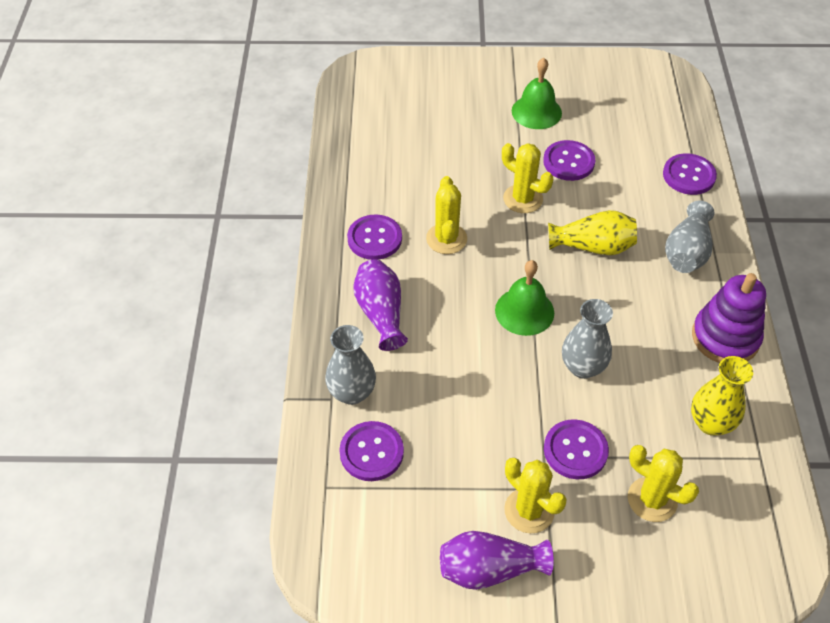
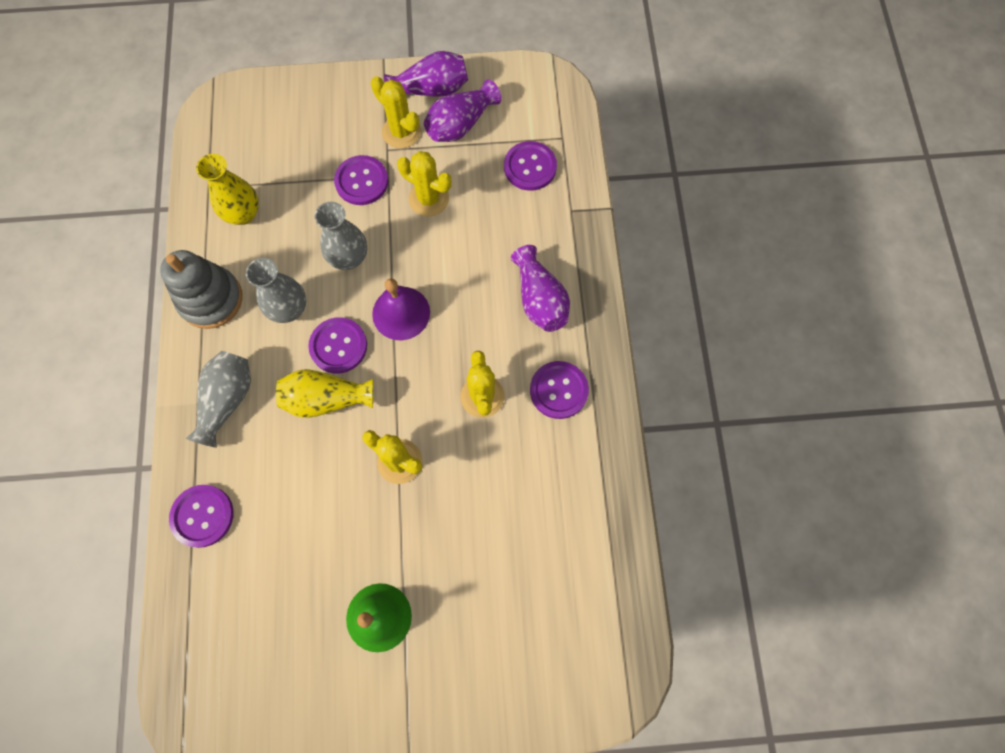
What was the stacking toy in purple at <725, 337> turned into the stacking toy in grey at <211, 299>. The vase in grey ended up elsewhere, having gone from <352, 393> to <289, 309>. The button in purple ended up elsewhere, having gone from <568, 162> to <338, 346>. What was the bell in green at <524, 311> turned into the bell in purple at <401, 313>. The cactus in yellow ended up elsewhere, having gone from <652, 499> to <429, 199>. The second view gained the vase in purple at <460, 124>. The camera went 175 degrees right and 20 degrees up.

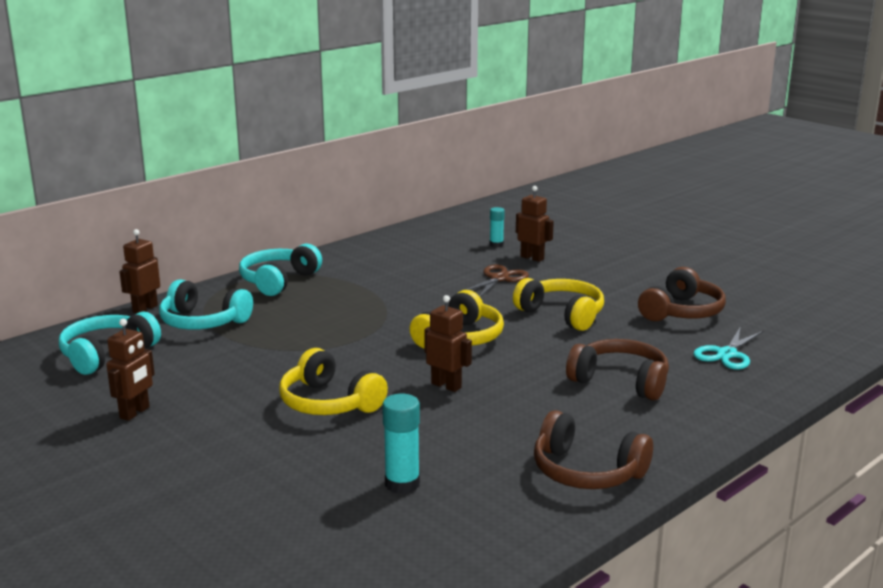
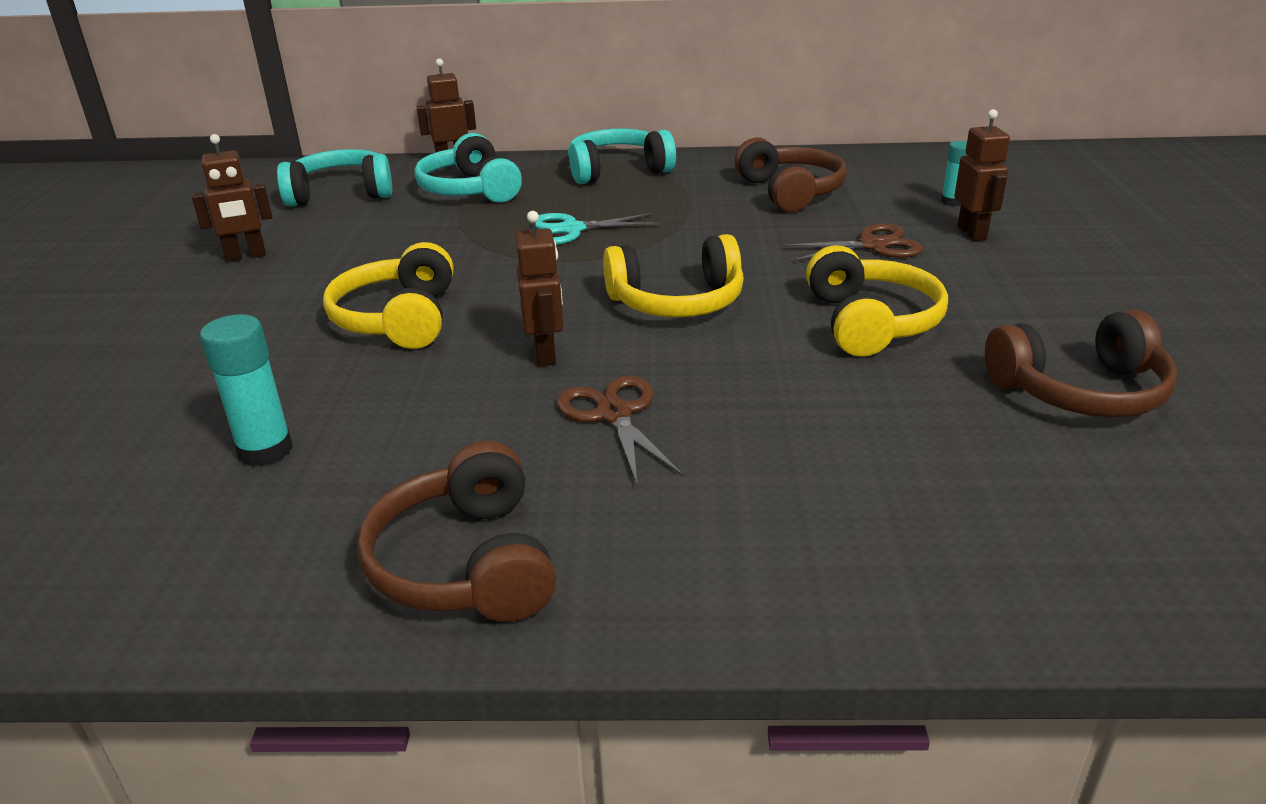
The scissors in turquoise ended up elsewhere, having gone from <726, 354> to <572, 229>. The second view gained the scissors in brown at <614, 414>. The headphones in brown ended up elsewhere, having gone from <620, 381> to <790, 192>. The camera went 45 degrees right and 10 degrees up.

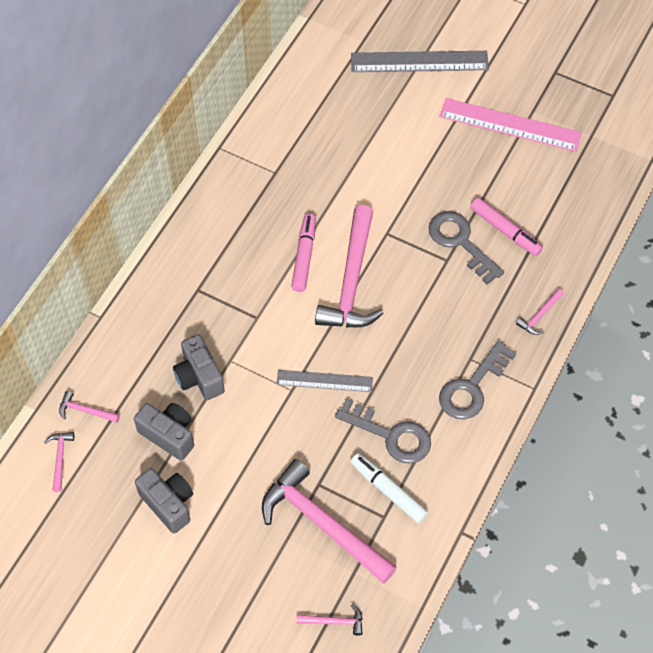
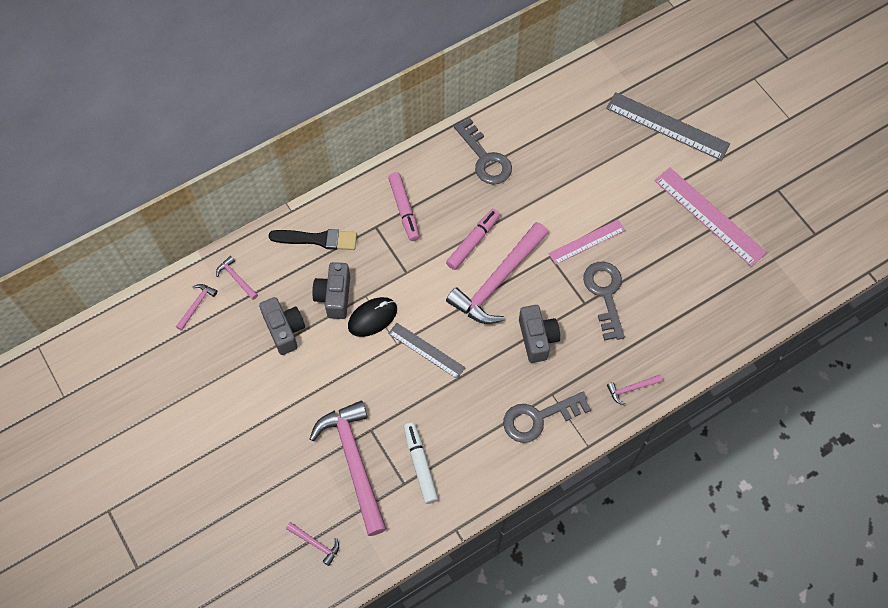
The second view gained the brush in black at <318, 239>. The second view gained the mouse in black at <372, 318>. The marker in pink ended up elsewhere, having gone from <505, 231> to <404, 209>. The key in grey ended up elsewhere, having gone from <390, 435> to <485, 158>. The camera in grey ended up elsewhere, having gone from <168, 504> to <537, 338>. The second view gained the ruler in pink at <587, 242>. The camera went 30 degrees right and 5 degrees up.

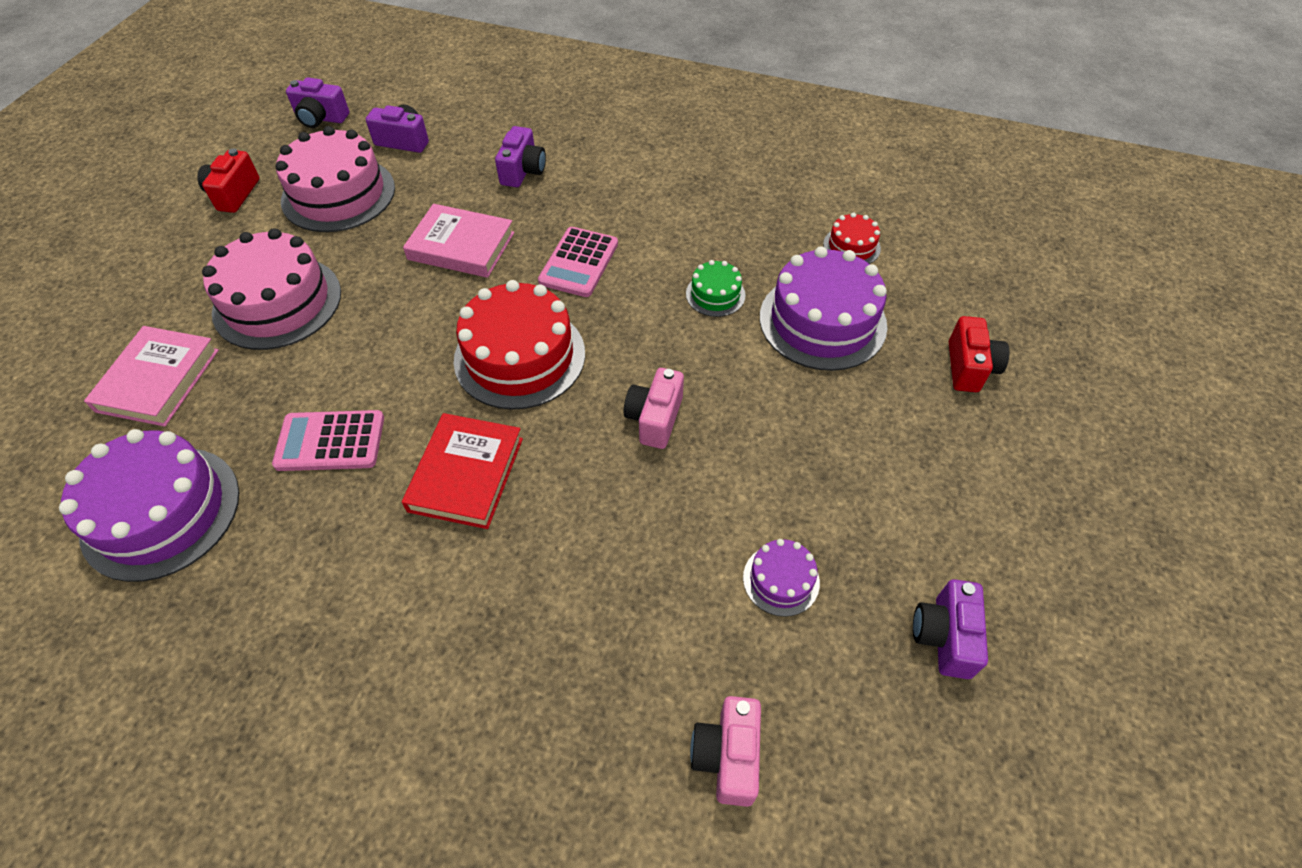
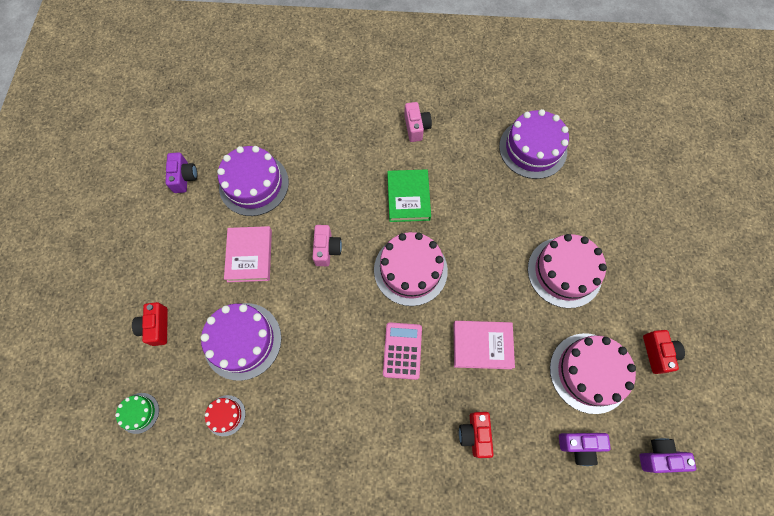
The cake in green ended up elsewhere, having gone from <715, 294> to <139, 413>. The size of the cake in purple at <781, 580> changed by a factor of 2.07. The book in pink ended up elsewhere, having gone from <158, 380> to <250, 255>. What was the cake in red at <519, 356> turned into the cake in pink at <410, 270>. What was the book in red at <466, 474> turned into the book in green at <408, 197>. The camera in pink ended up elsewhere, having gone from <727, 756> to <416, 127>. What was the camera in purple at <523, 171> turned into the camera in red at <475, 434>. The second view lost the calculator in pink at <330, 441>. The camera went 165 degrees right and 15 degrees up.

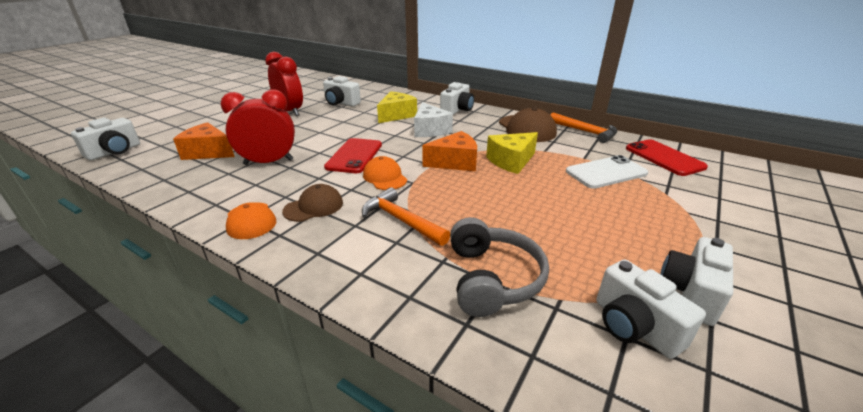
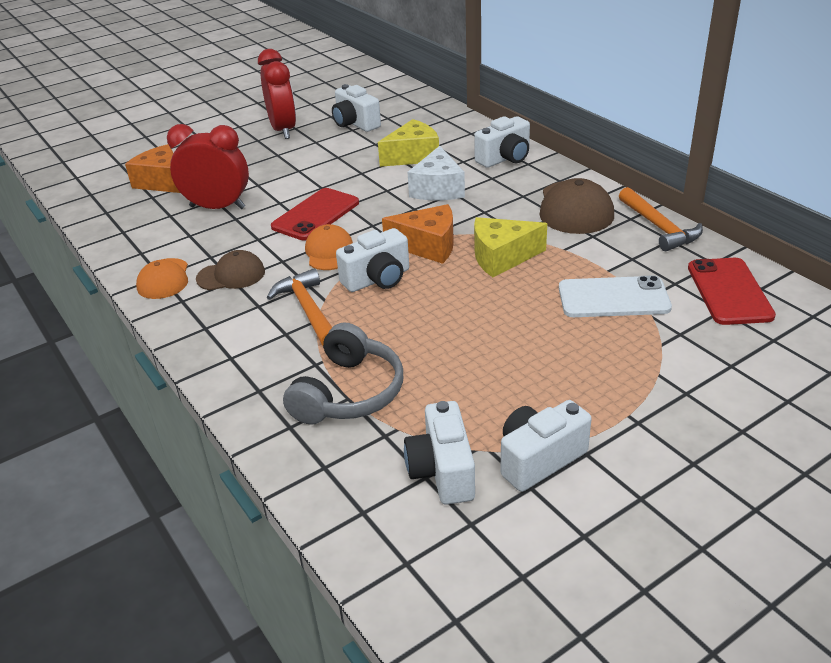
The camera in white ended up elsewhere, having gone from <115, 152> to <378, 279>. The camera went 25 degrees right and 5 degrees up.

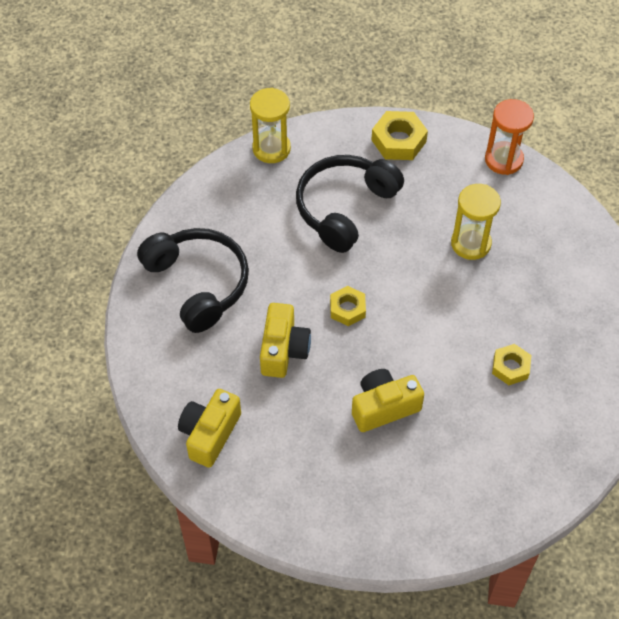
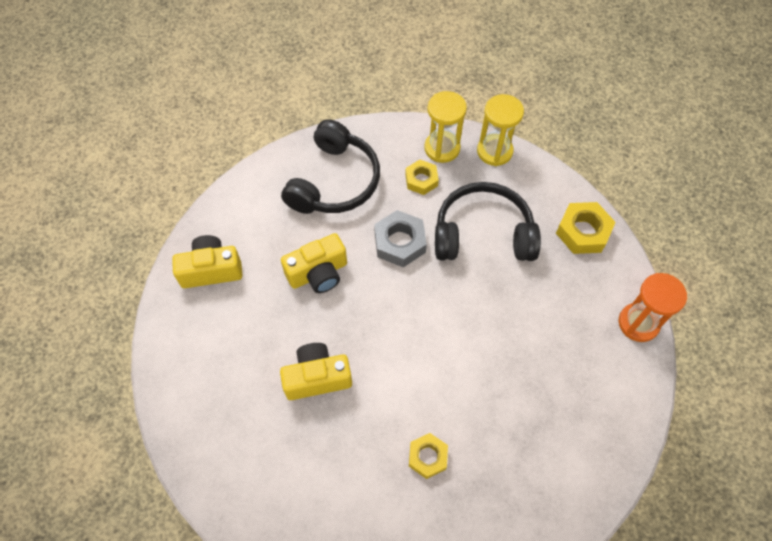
The camera in yellow at <384, 407> ended up facing another way, 45 degrees counterclockwise from before. The second view gained the nut in grey at <400, 242>. The nut in yellow ended up elsewhere, having gone from <347, 309> to <421, 180>. The hourglass in yellow ended up elsewhere, having gone from <470, 243> to <442, 148>. The camera went 55 degrees right and 5 degrees up.

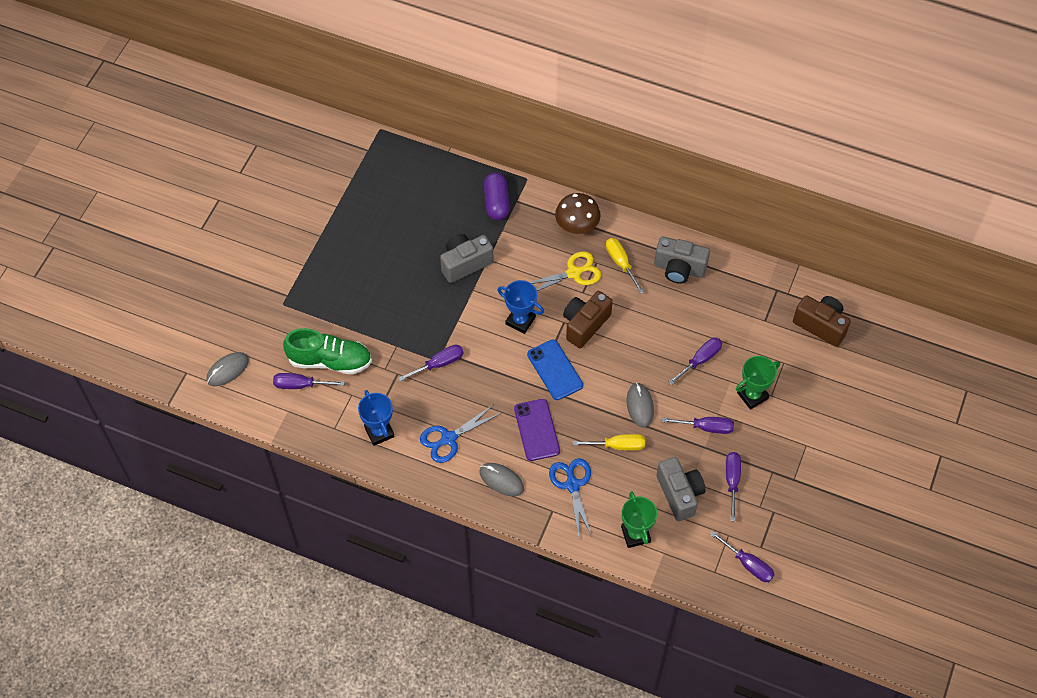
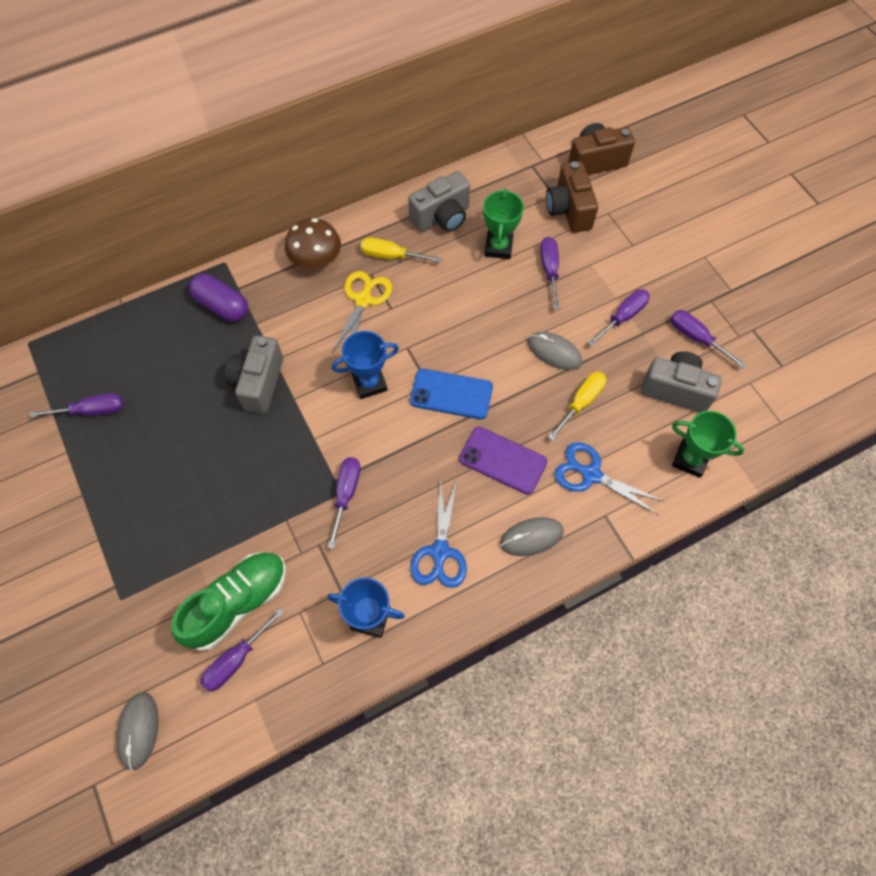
The screwdriver in purple ended up elsewhere, having gone from <748, 564> to <92, 411>. The trophy in green ended up elsewhere, having gone from <752, 395> to <498, 247>. The camera in brown ended up elsewhere, having gone from <585, 325> to <569, 210>. The camera went 50 degrees left and 5 degrees up.

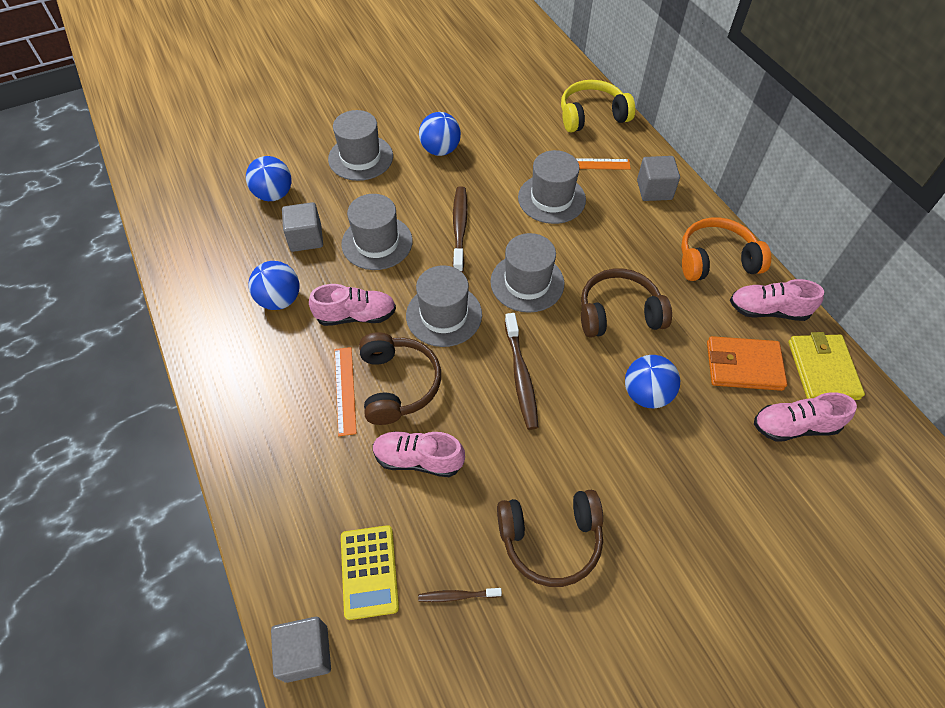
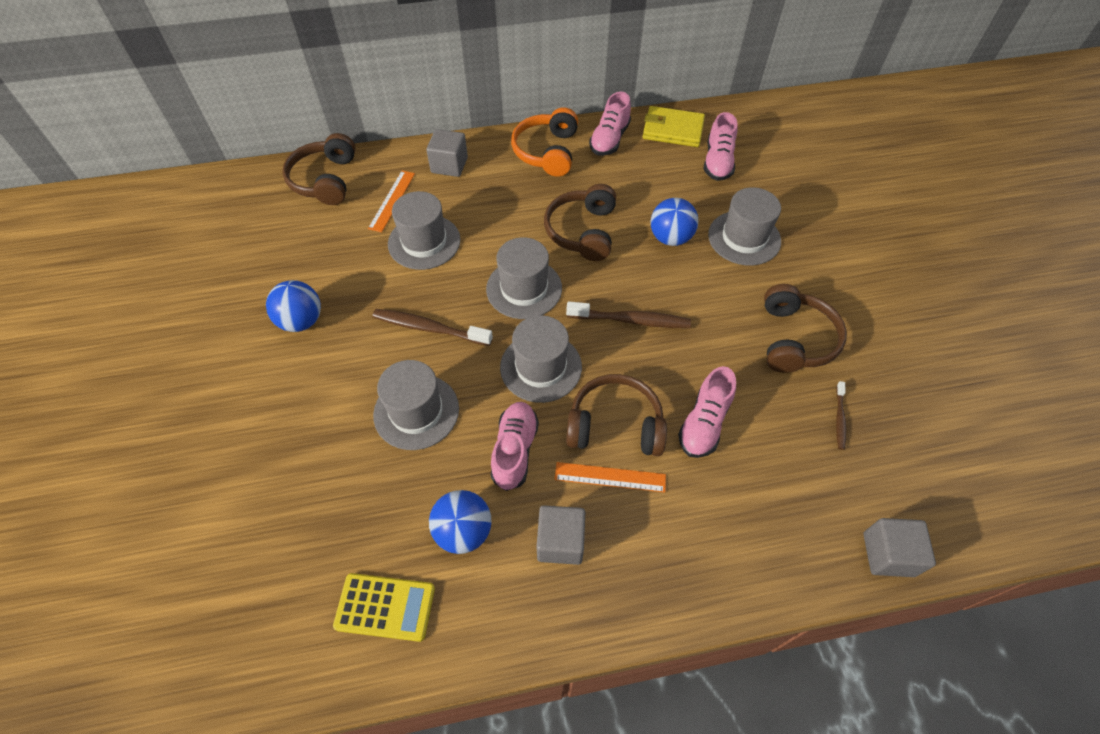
What was the headphones in yellow at <592, 116> turned into the headphones in brown at <325, 180>. The calculator in yellow ended up elsewhere, having gone from <369, 571> to <385, 607>. The cube in grey ended up elsewhere, having gone from <306, 238> to <560, 542>. The hat in grey ended up elsewhere, having gone from <360, 158> to <744, 238>. The second view lost the ball in blue at <274, 194>. The second view lost the wallet in orange at <743, 366>. The camera went 75 degrees left and 0 degrees up.

